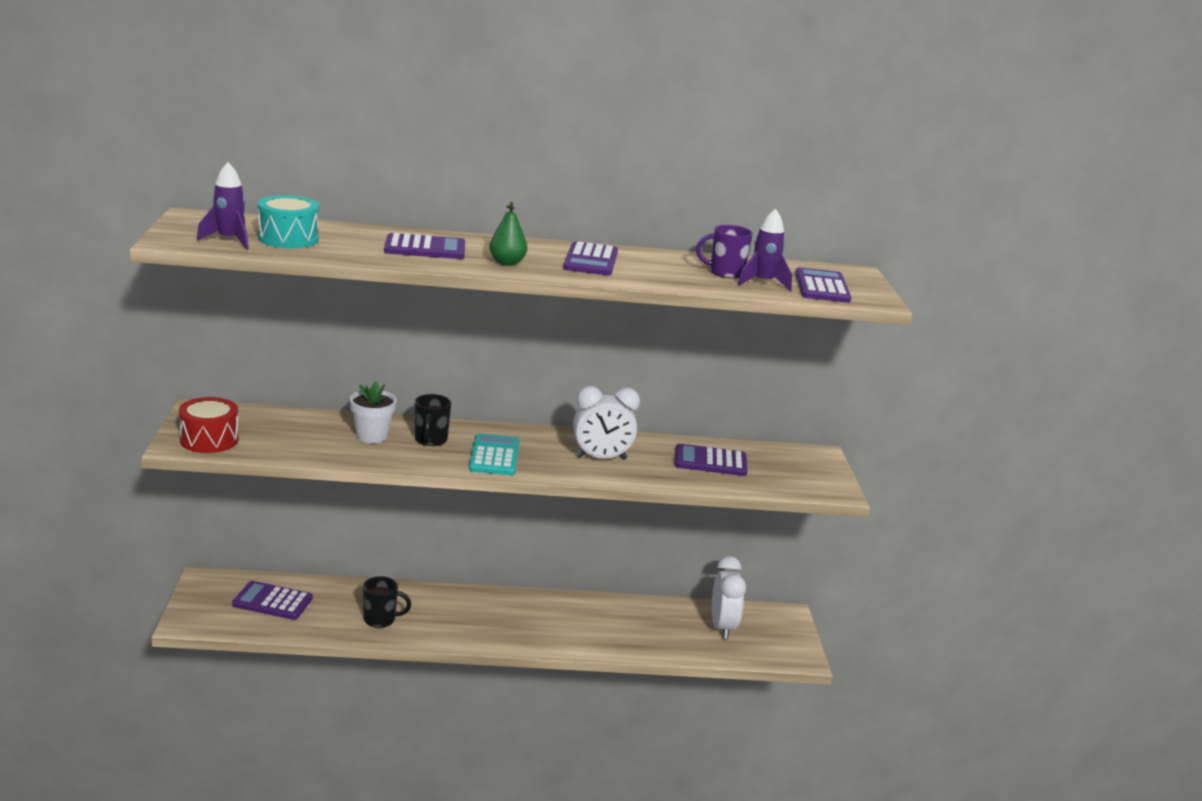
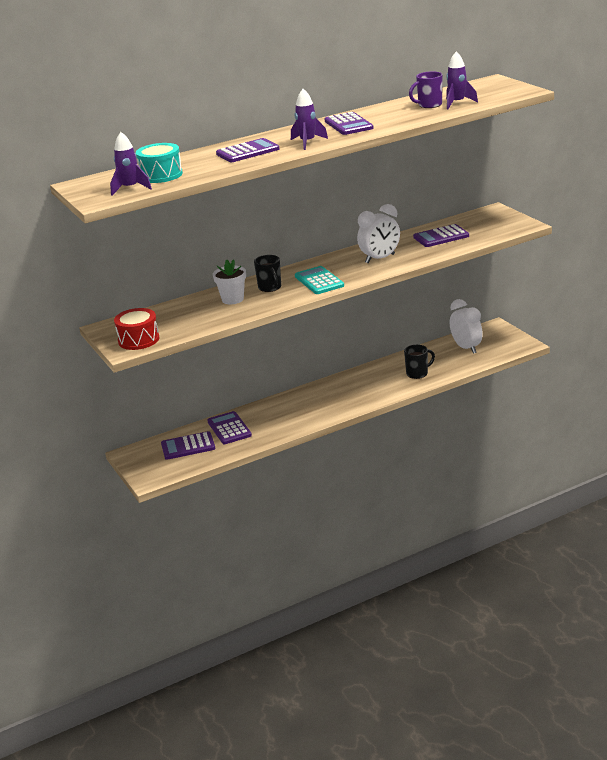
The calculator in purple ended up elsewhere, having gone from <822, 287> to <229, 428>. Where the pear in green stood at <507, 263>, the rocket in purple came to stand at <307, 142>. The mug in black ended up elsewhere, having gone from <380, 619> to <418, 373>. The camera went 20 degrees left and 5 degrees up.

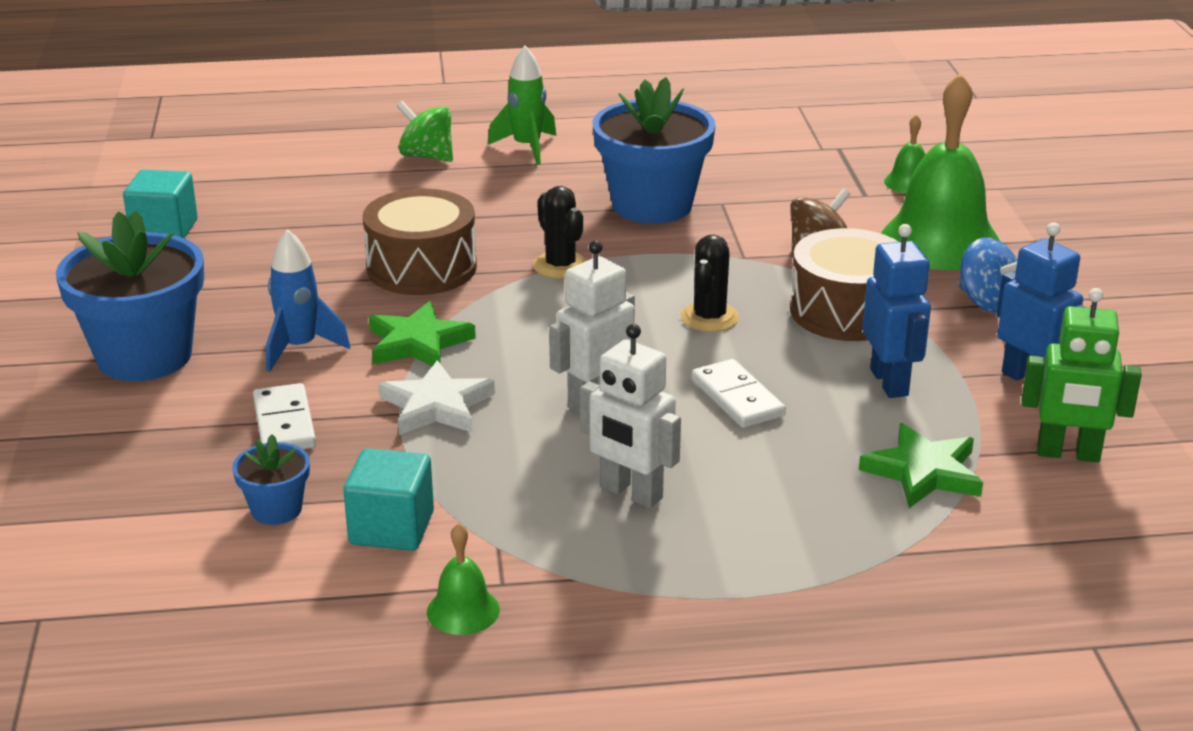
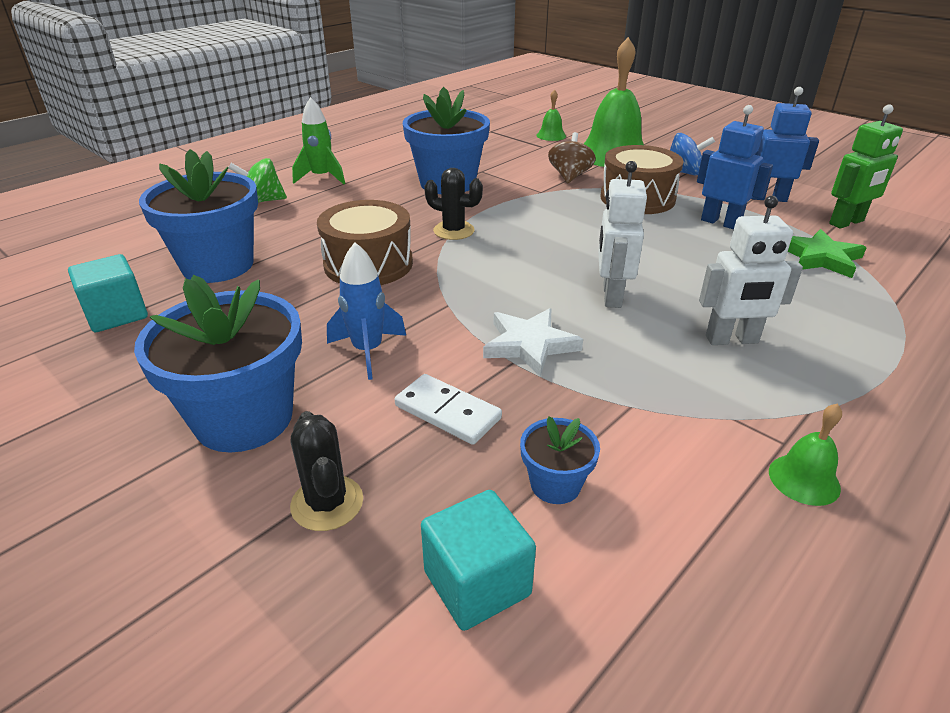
The second view gained the flower pot in blue at <218, 265>. The cactus in black ended up elsewhere, having gone from <709, 317> to <327, 503>. The cube in turquoise ended up elsewhere, having gone from <391, 528> to <477, 583>. The second view lost the star in green at <418, 343>. The second view lost the domino in white at <737, 398>. The camera went 40 degrees left and 5 degrees up.

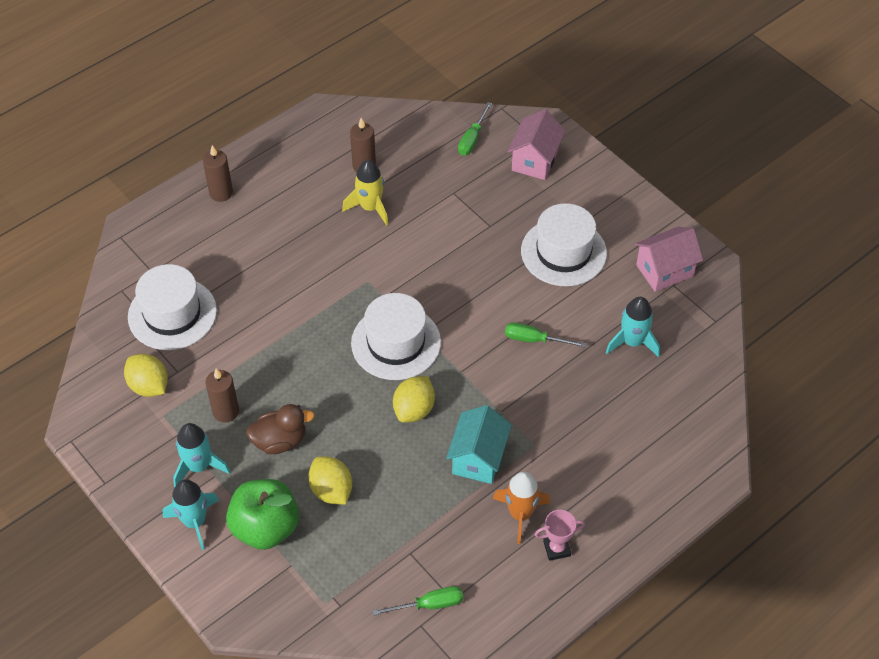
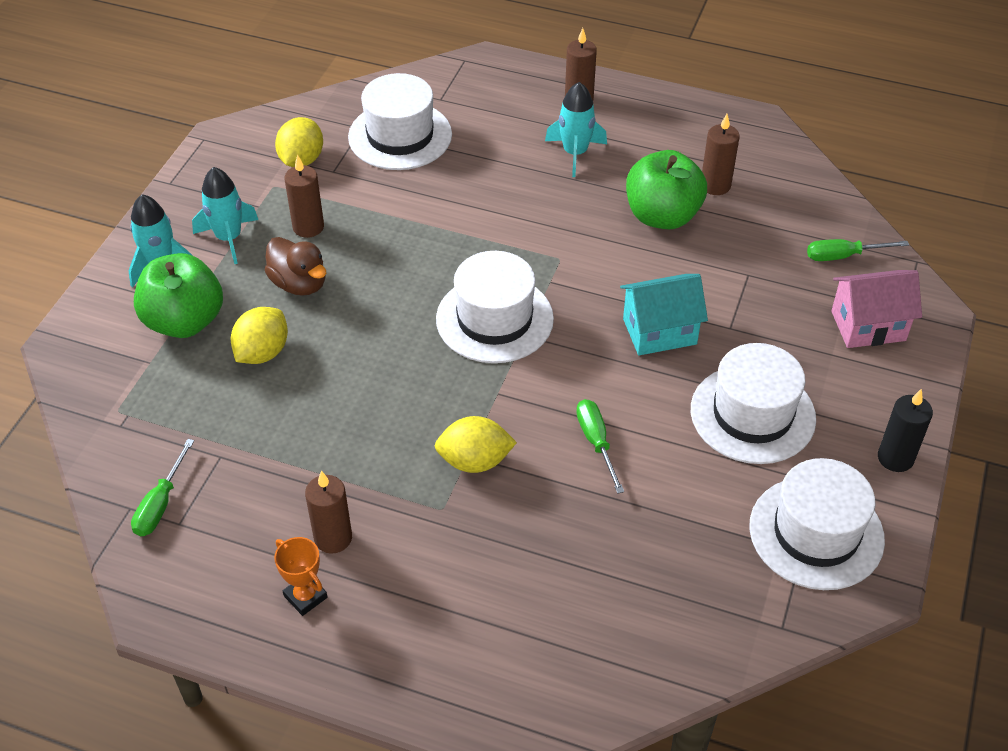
The screwdriver in green at <429, 604> ended up facing another way, 60 degrees clockwise from before. What was the trophy in pink at <556, 548> turned into the trophy in orange at <305, 596>. Where the rocket in orange stood at <520, 514>, the candle in brown came to stand at <333, 538>. The lemon in yellow ended up elsewhere, having gone from <414, 409> to <475, 461>. The rocket in turquoise ended up elsewhere, having gone from <632, 342> to <575, 153>. The house in turquoise ended up elsewhere, having gone from <478, 458> to <659, 331>. Where the rocket in yellow stood at <370, 207>, the apple in green came to stand at <662, 216>. Where the house in pink stood at <664, 270>, the hat in white came to stand at <816, 533>. The second view gained the candle in black at <895, 458>. The camera went 60 degrees right and 5 degrees down.

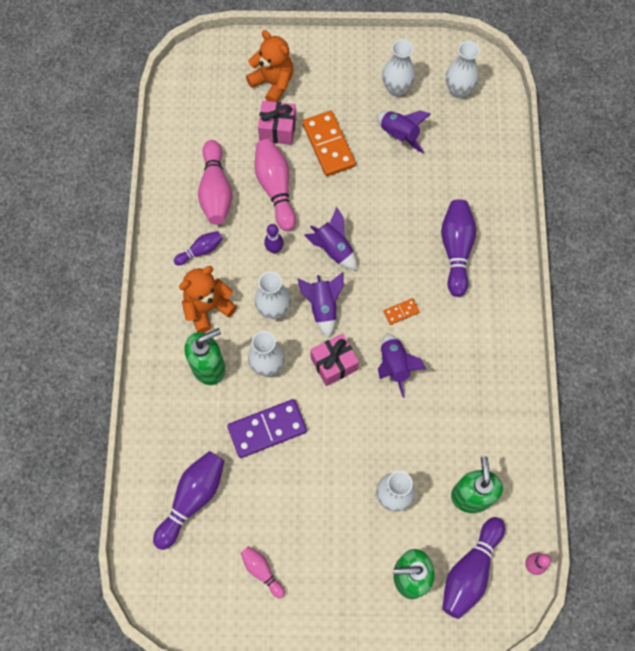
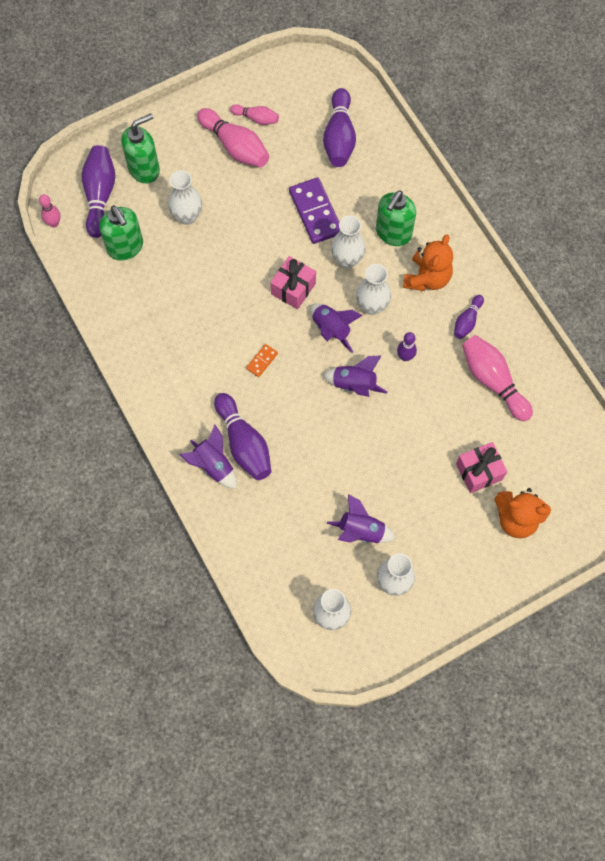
The rocket in purple ended up elsewhere, having gone from <394, 365> to <213, 465>. The bowling pin in pink ended up elsewhere, having gone from <276, 188> to <235, 146>. The domino in purple at <267, 429> ended up facing another way, 60 degrees counterclockwise from before. The second view lost the domino in orange at <328, 145>. The camera went 150 degrees right and 0 degrees up.

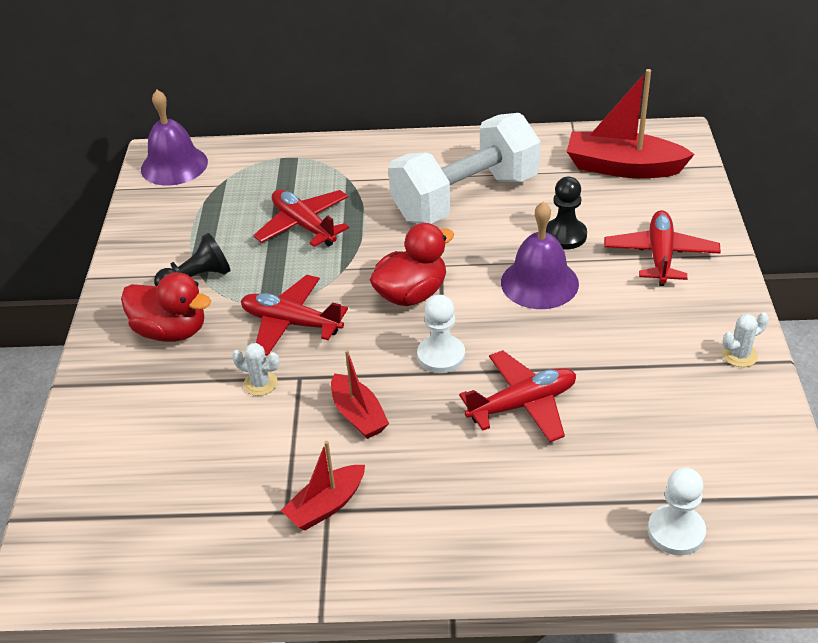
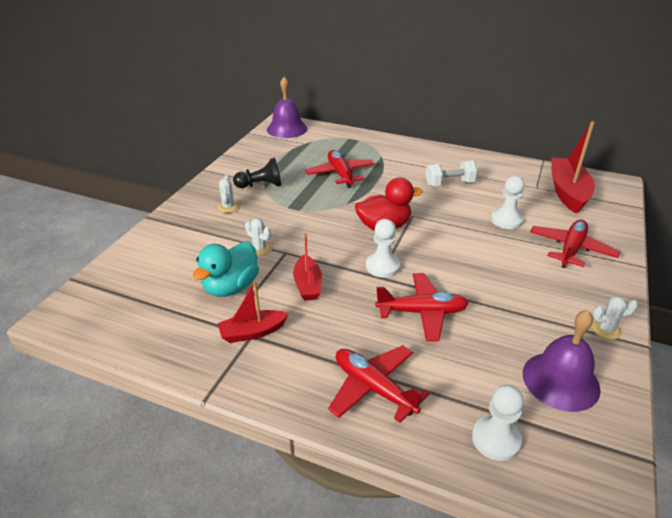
The second view gained the duck in turquoise at <231, 287>. Where the duck in red stood at <171, 331>, the cactus in white came to stand at <228, 207>. The plane in red ended up elsewhere, having gone from <291, 323> to <374, 388>. The size of the dumbbell in white at <465, 198> changed by a factor of 0.48. What was the pawn in black at <565, 235> turned into the pawn in white at <506, 220>. The bell in purple ended up elsewhere, having gone from <539, 283> to <560, 380>. The boat in red at <623, 167> ended up facing another way, 60 degrees clockwise from before. The camera went 20 degrees right and 5 degrees down.

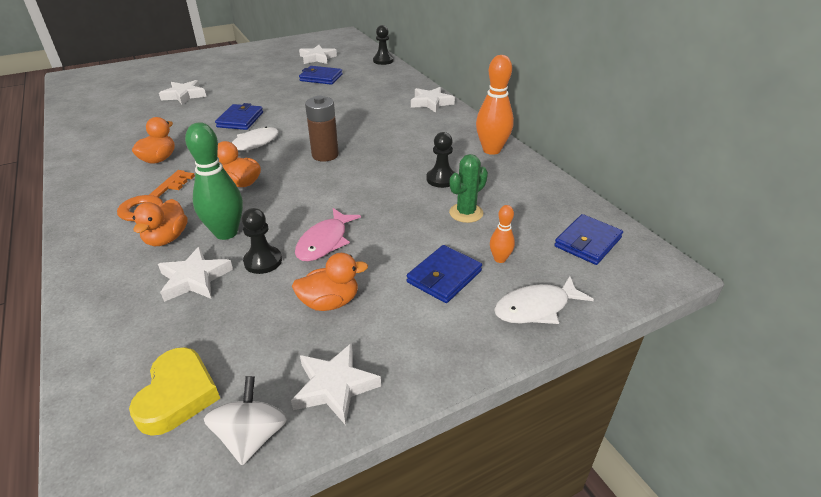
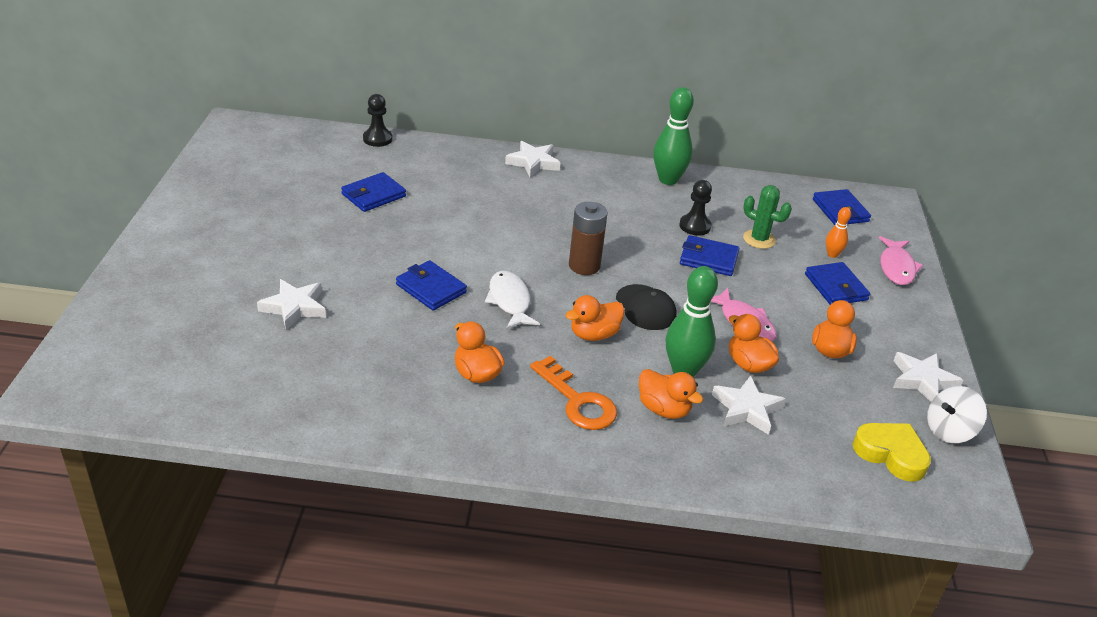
The second view gained the cap in black at <645, 308>. What was the bowling pin in orange at <491, 150> turned into the bowling pin in green at <668, 180>. The second view gained the wallet in blue at <708, 259>. Where the pawn in black stood at <263, 261>, the duck in orange came to stand at <748, 364>. The cactus in green at <466, 213> ended up facing another way, 45 degrees counterclockwise from before. What was the fish in white at <536, 308> turned into the fish in pink at <896, 267>. The spinning top in white at <252, 436> ended up facing another way, 60 degrees counterclockwise from before. The second view lost the star in white at <317, 58>. The camera went 60 degrees left and 0 degrees up.

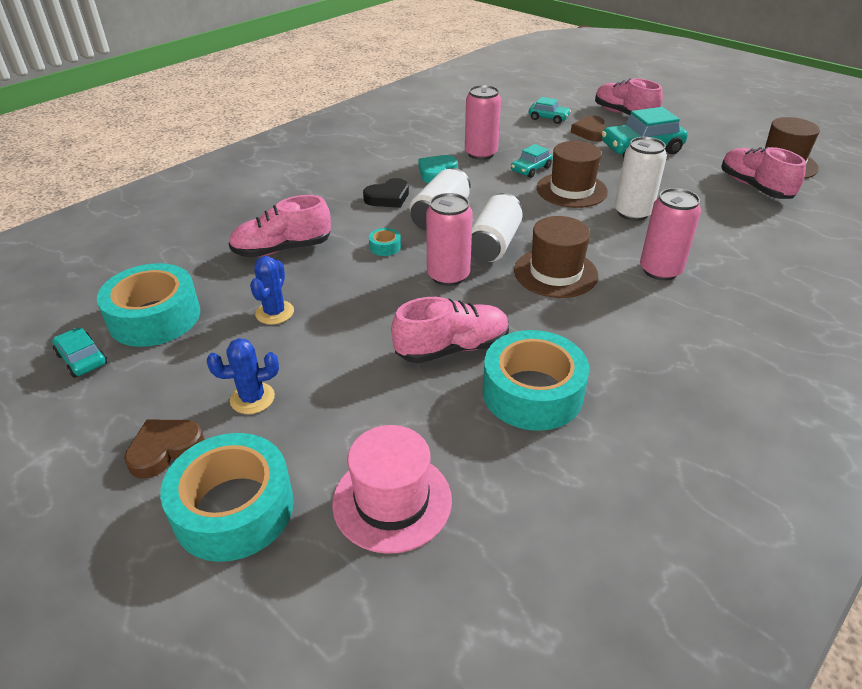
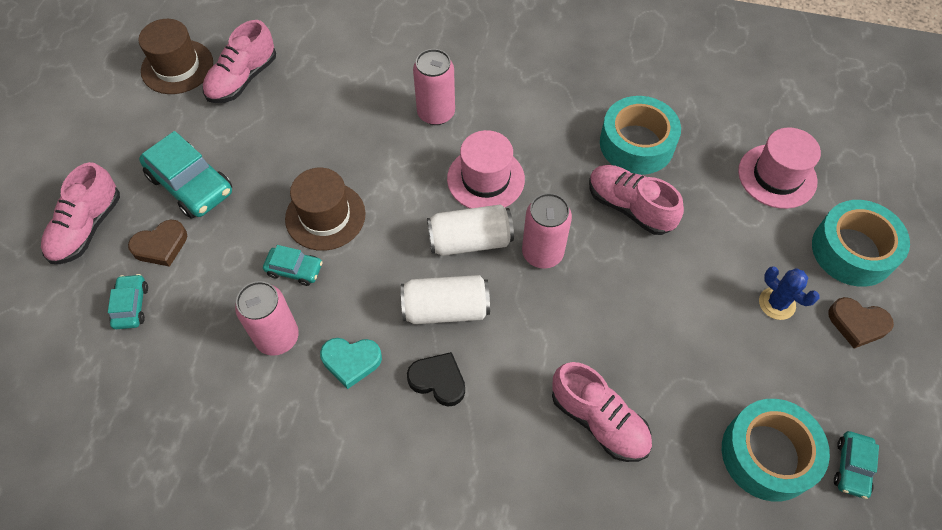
What was the hat in brown at <555, 273> turned into the hat in pink at <485, 179>. The second view lost the cactus in blue at <274, 312>. The second view lost the tape in turquoise at <385, 247>. The second view lost the can in white at <633, 213>. The camera went 120 degrees left and 20 degrees up.

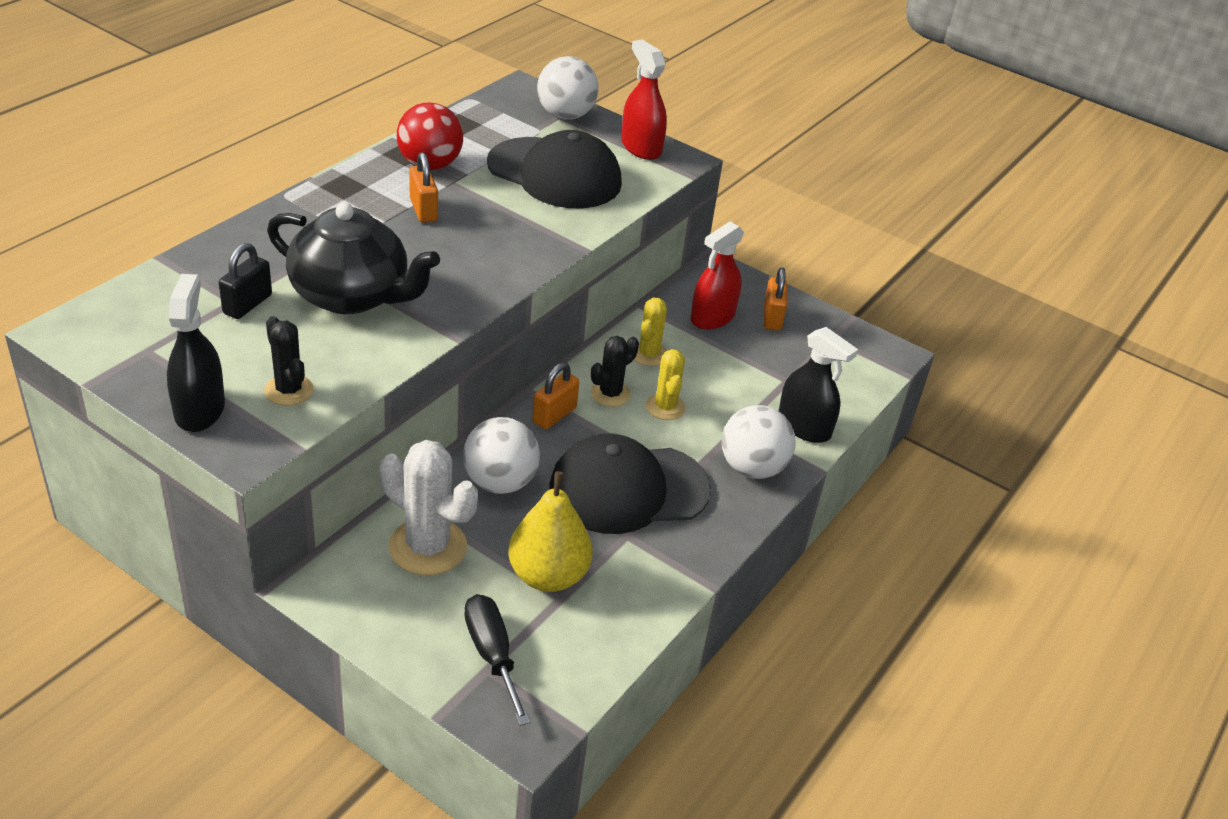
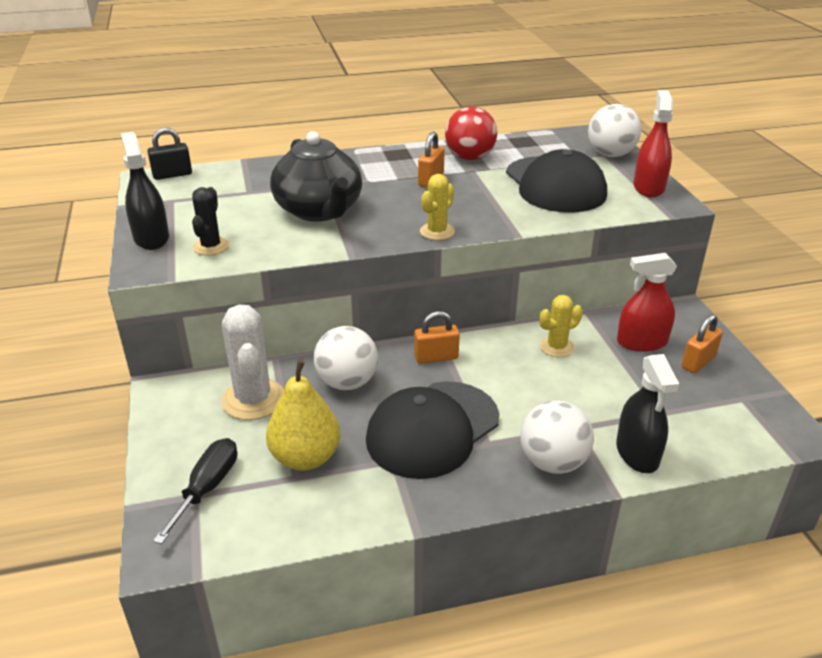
The spray bottle in black at <199, 410> ended up facing another way, 60 degrees counterclockwise from before. The padlock in black ended up elsewhere, having gone from <247, 304> to <172, 175>. The cap in black at <628, 489> ended up facing another way, 75 degrees counterclockwise from before. The cactus in yellow ended up elsewhere, having gone from <665, 407> to <437, 232>. The second view lost the cactus in black at <610, 394>. The camera went 45 degrees right and 5 degrees down.

